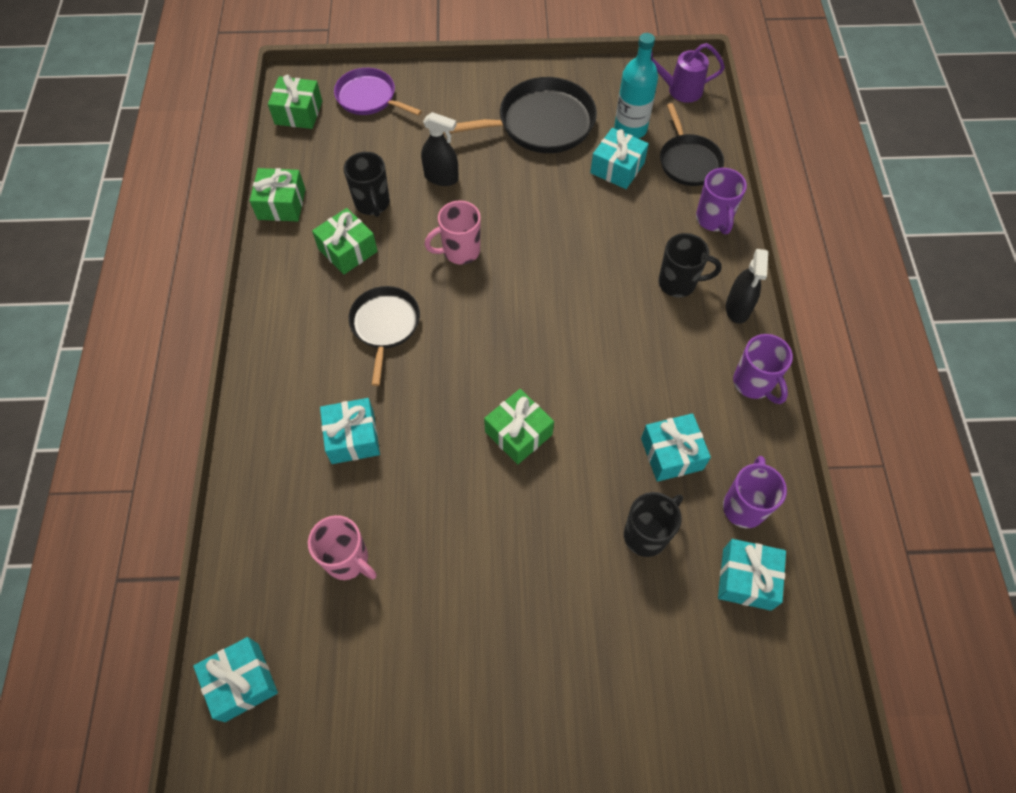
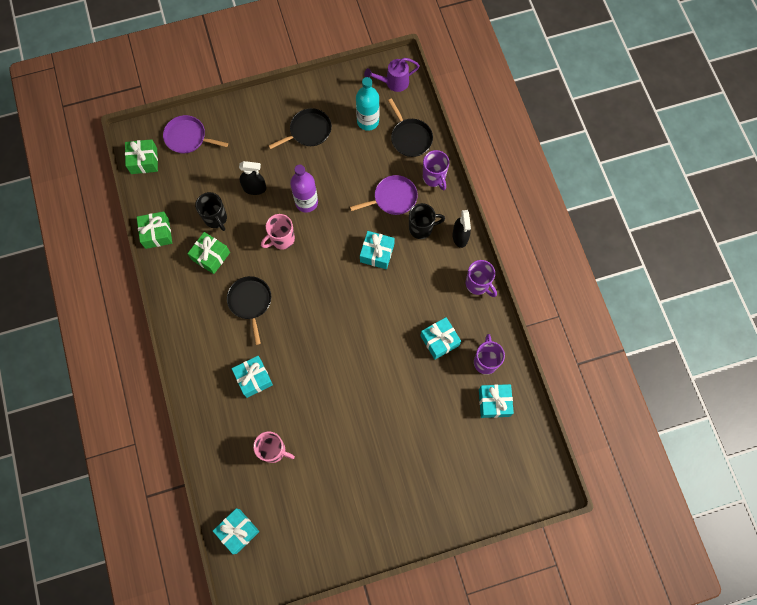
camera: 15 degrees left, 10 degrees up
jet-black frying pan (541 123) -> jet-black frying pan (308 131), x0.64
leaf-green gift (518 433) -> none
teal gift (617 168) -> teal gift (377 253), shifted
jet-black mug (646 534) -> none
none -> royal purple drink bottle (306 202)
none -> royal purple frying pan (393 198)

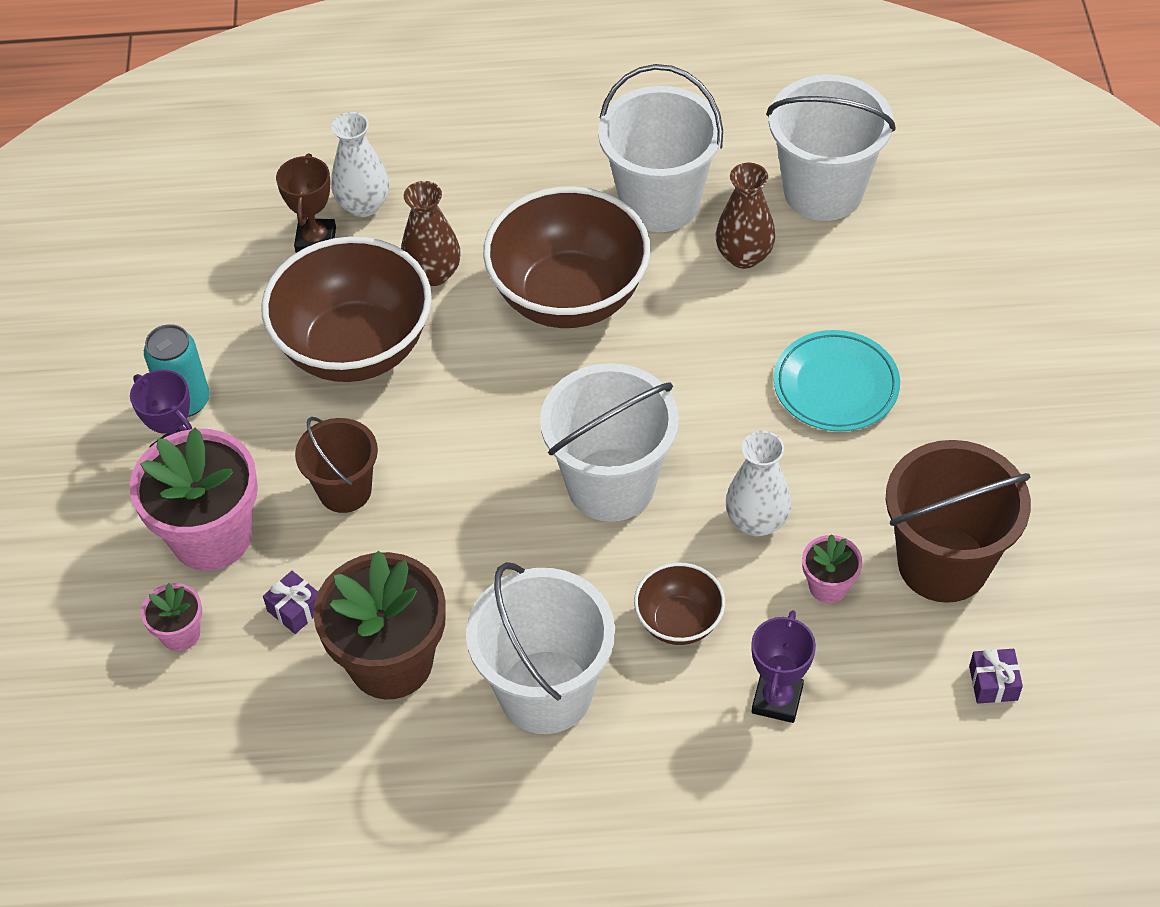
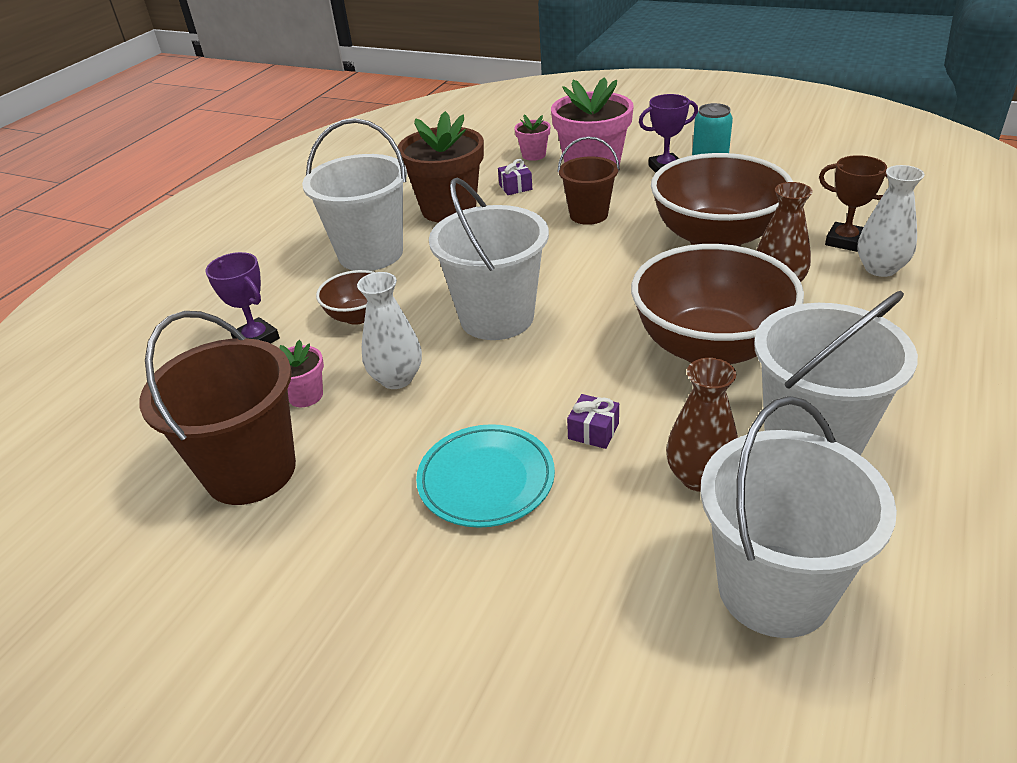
camera: 120 degrees right, 15 degrees down
royal purple gift (993 683) -> royal purple gift (593 431), shifted

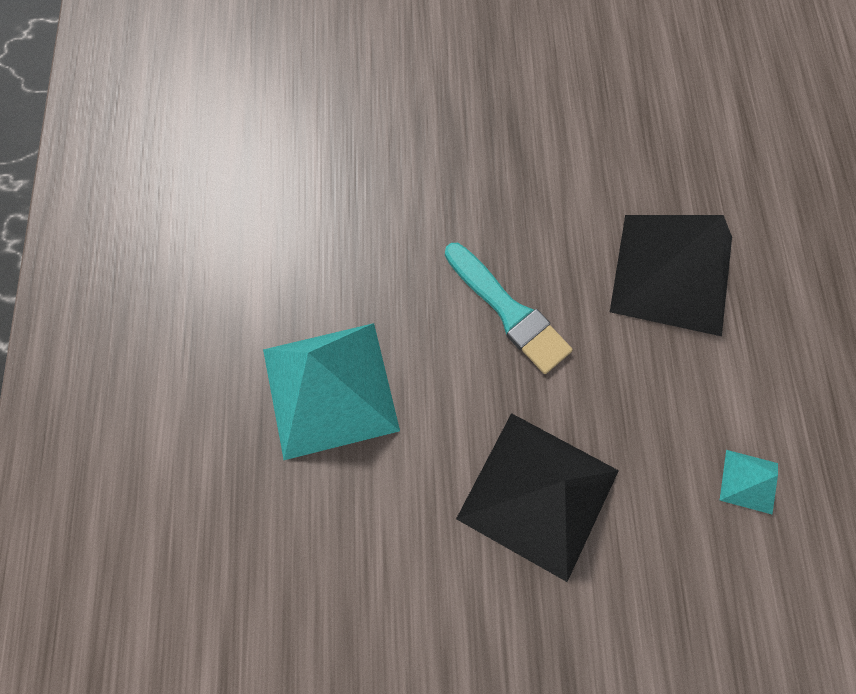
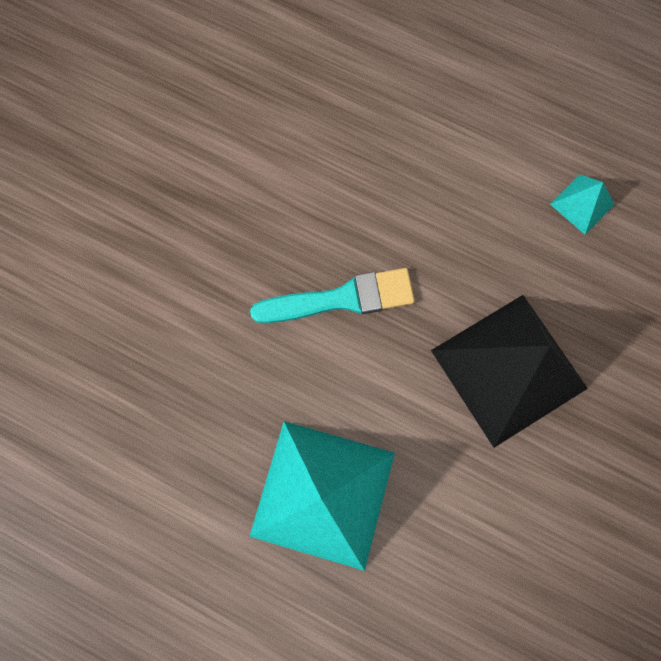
camera: 60 degrees left, 5 degrees up
jet-black pyramid shape (671 273) -> none

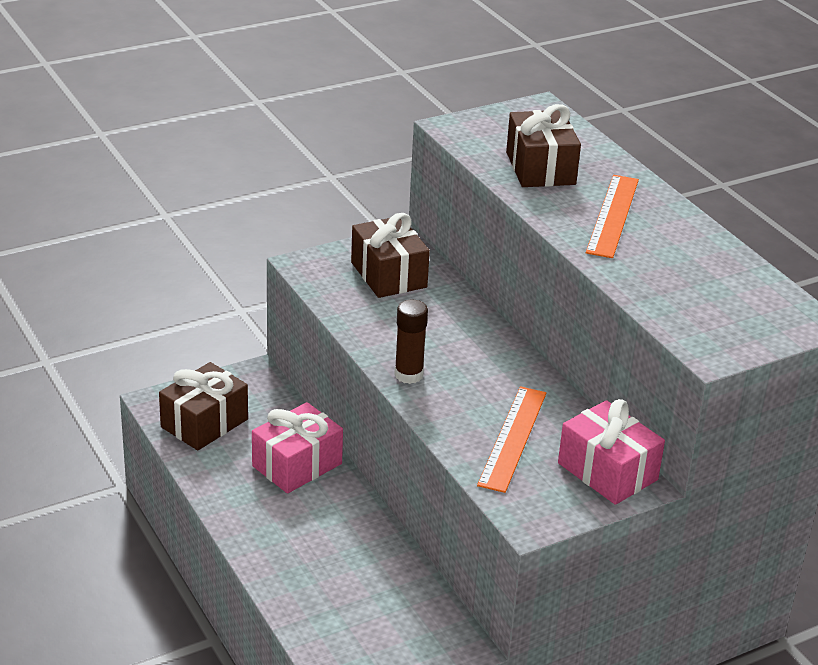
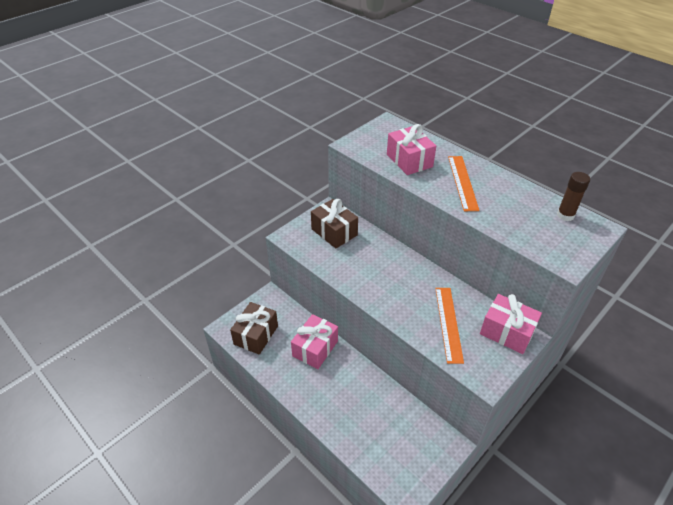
camera: 15 degrees left, 10 degrees up
dark brown glue stick (408 375) -> dark brown glue stick (565 215), shifted
dark brown gift (540 168) -> rose-pink gift (409 160)

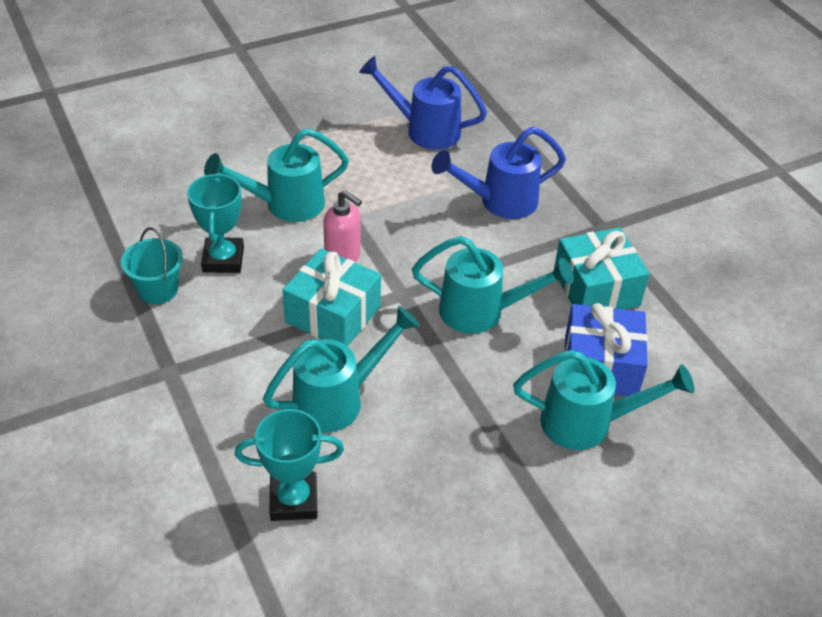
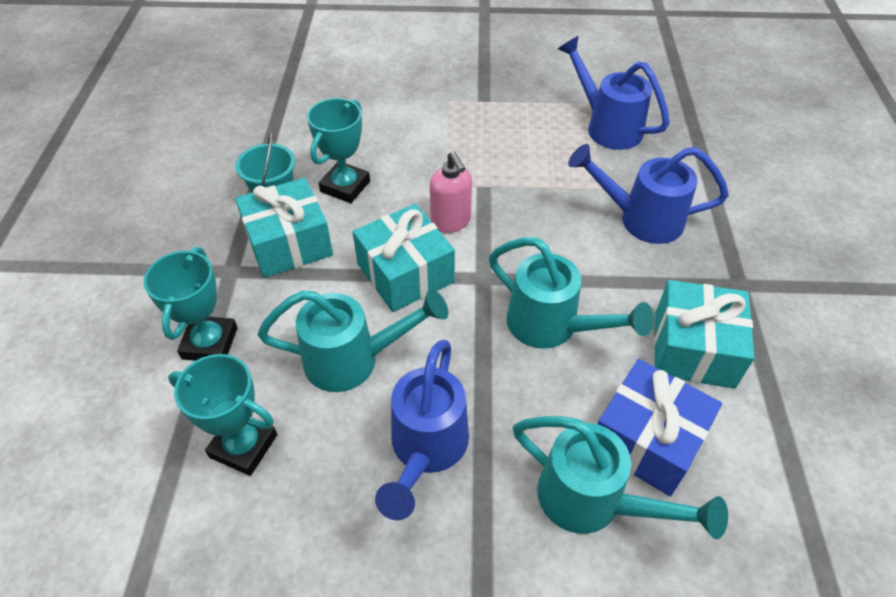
camera: 30 degrees right, 5 degrees up
teal watering can (284 205) -> none
none -> teal trophy (210 343)
none -> teal gift (289 243)
none -> cobalt watering can (425 450)

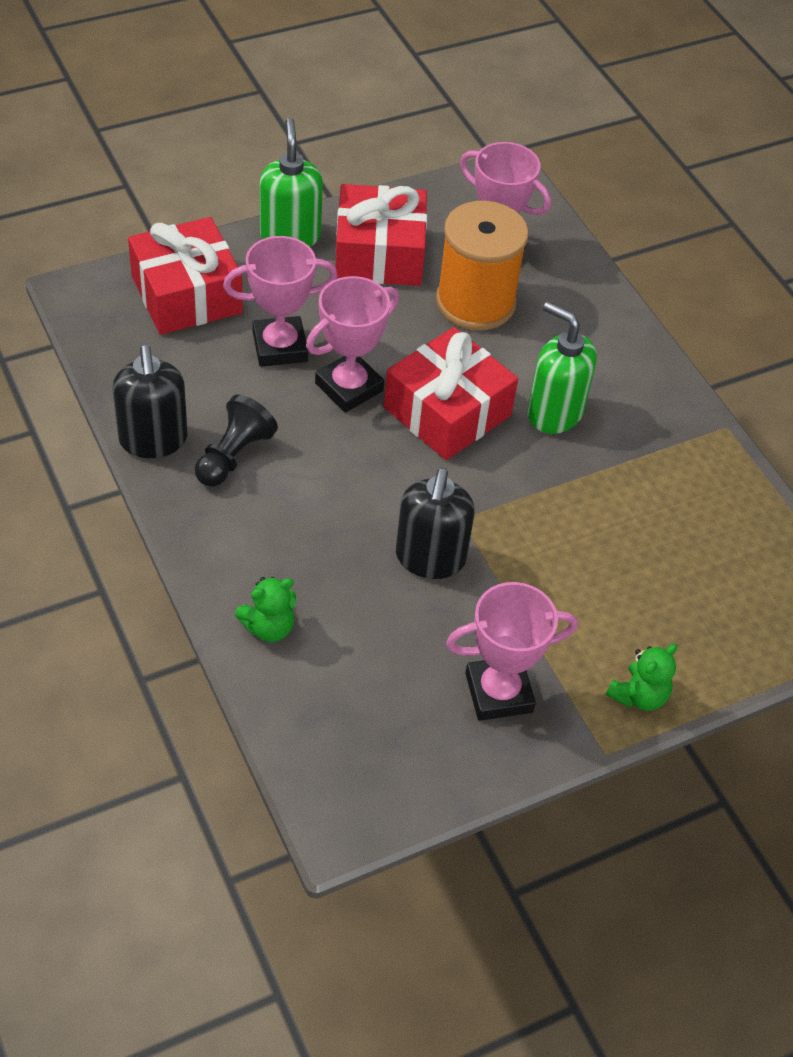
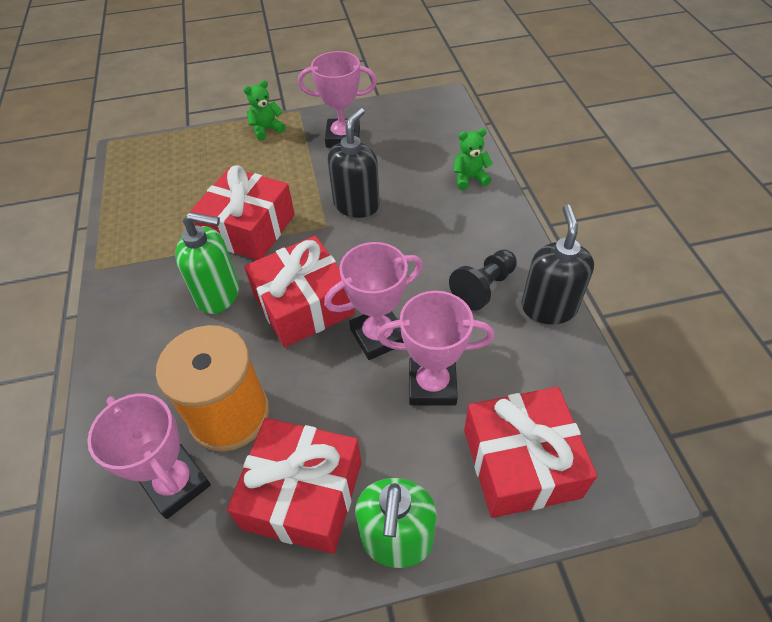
camera: 160 degrees left, 0 degrees up
leaf-green soap pump (554 413) -> leaf-green soap pump (219 294), 45 degrees counterclockwise
none -> red gift (249 228)

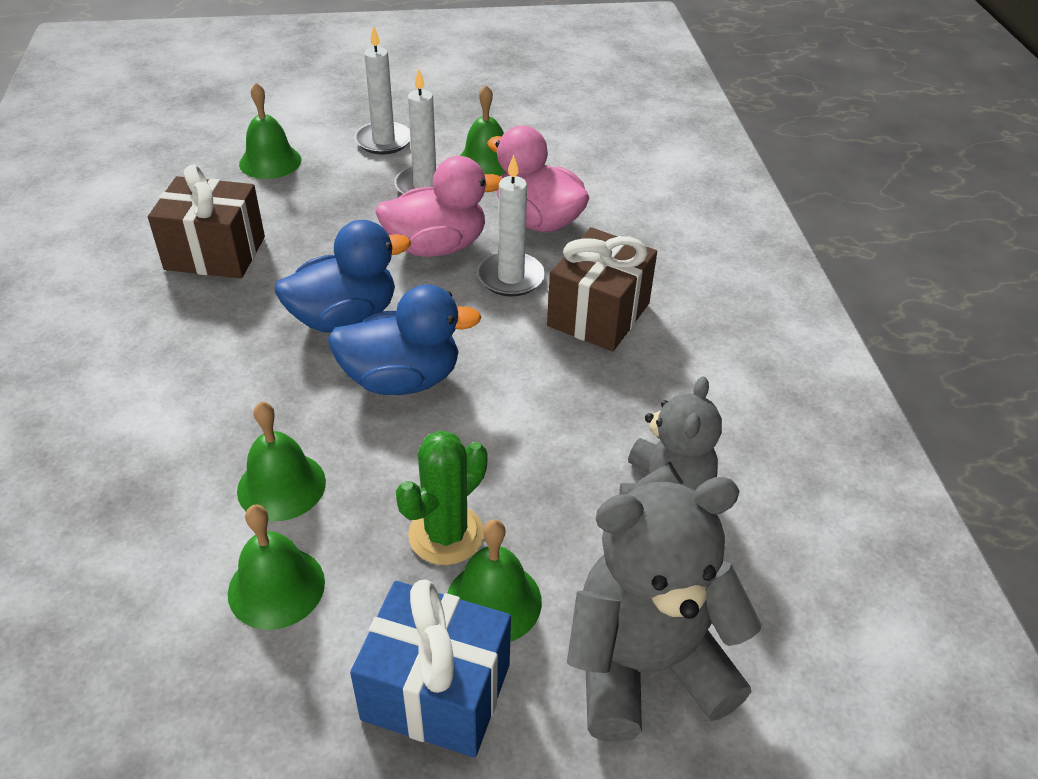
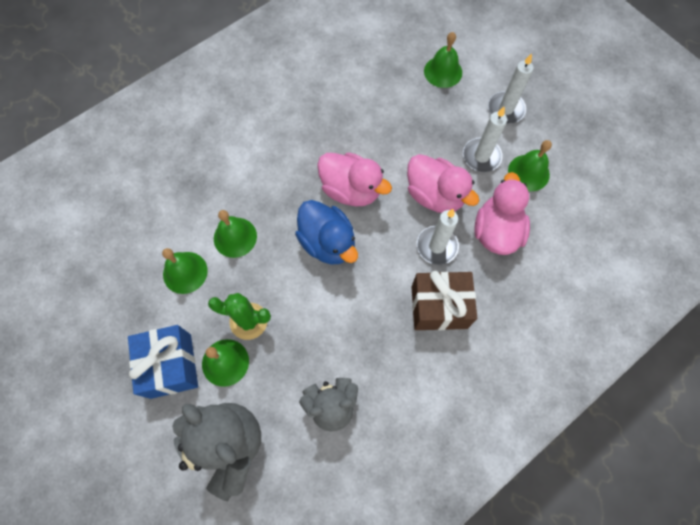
camera: 60 degrees right, 25 degrees up
dark brown gift (215 253) -> none
cobalt rubber duck (344 318) -> rose-pink rubber duck (351 190)

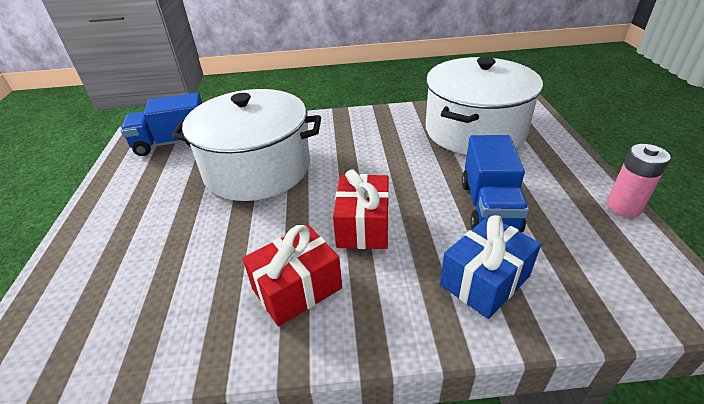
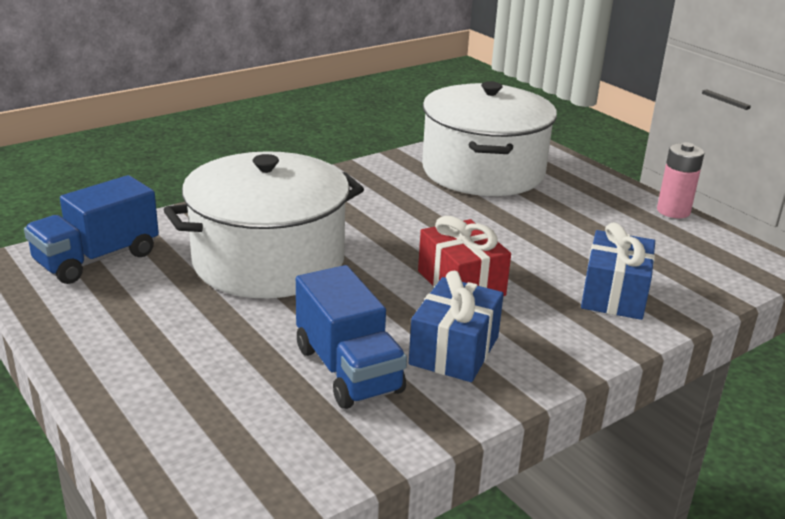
camera: 35 degrees left, 10 degrees down
red gift (297 288) -> cobalt gift (454 350)
cobalt toy truck (489 206) -> cobalt toy truck (348 370), shifted

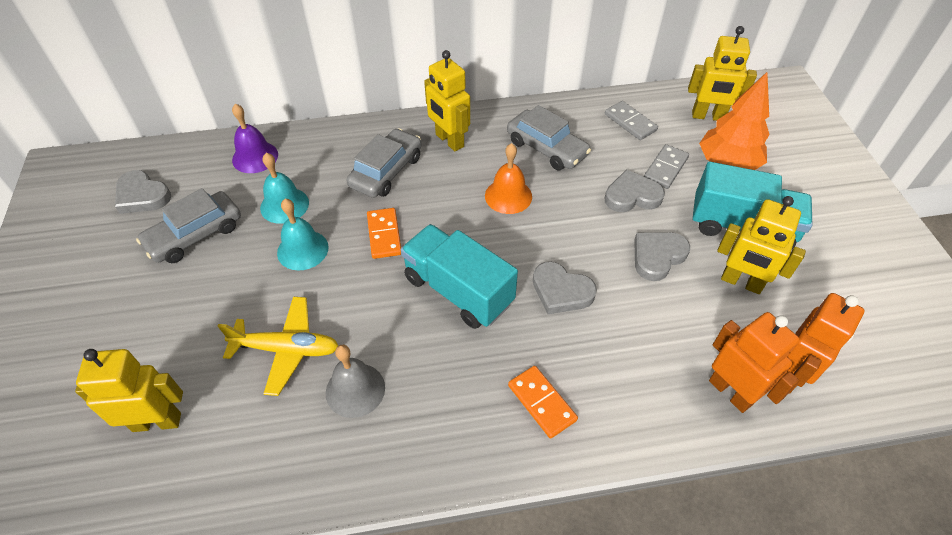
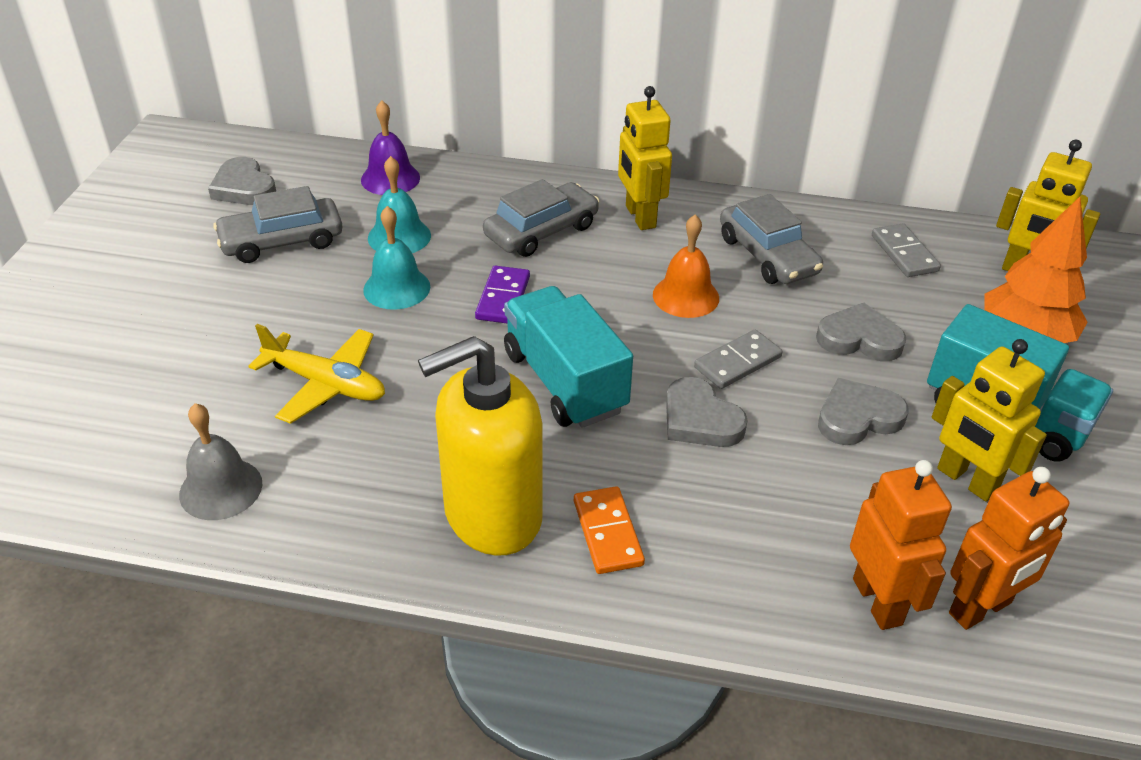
camera: 20 degrees right, 10 degrees down
golden toy robot (157 421) -> none
ash-grey hand bell (355 390) -> ash-grey hand bell (221 488), shifted
orange-coloured domino (384 235) -> royal purple domino (503 298)
ash-grey domino (665 168) -> ash-grey domino (738 362), shifted
none -> golden soap pump (492 515)

